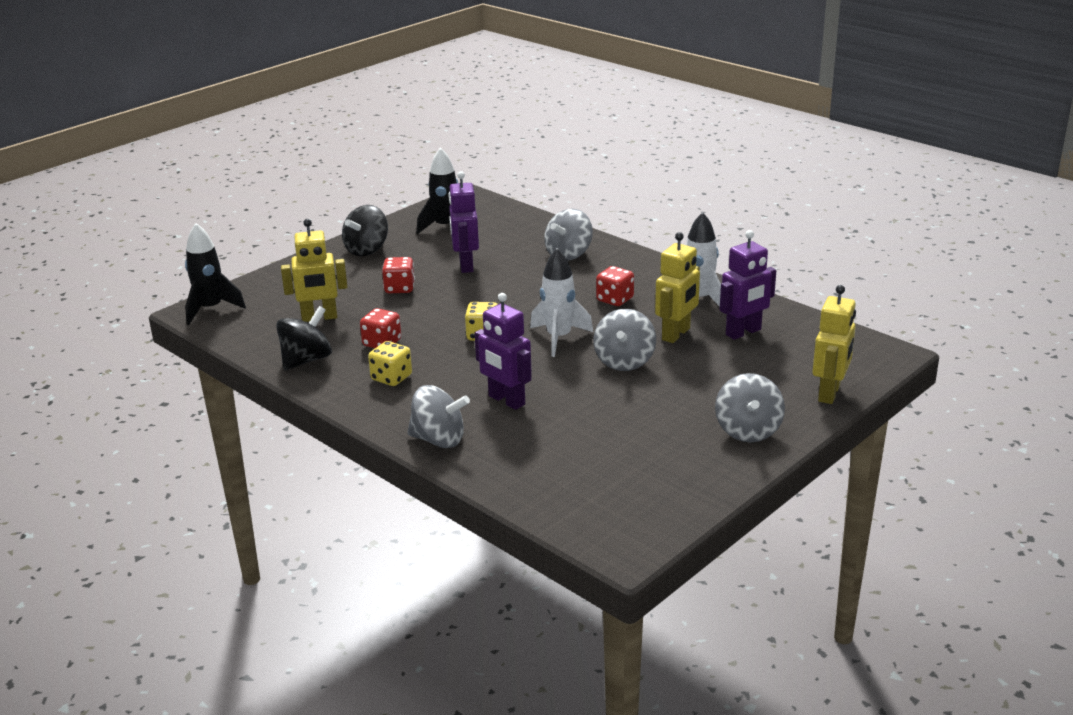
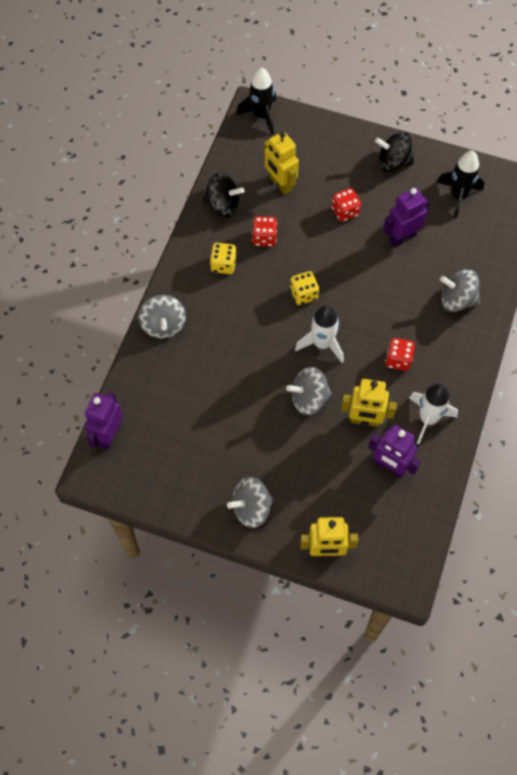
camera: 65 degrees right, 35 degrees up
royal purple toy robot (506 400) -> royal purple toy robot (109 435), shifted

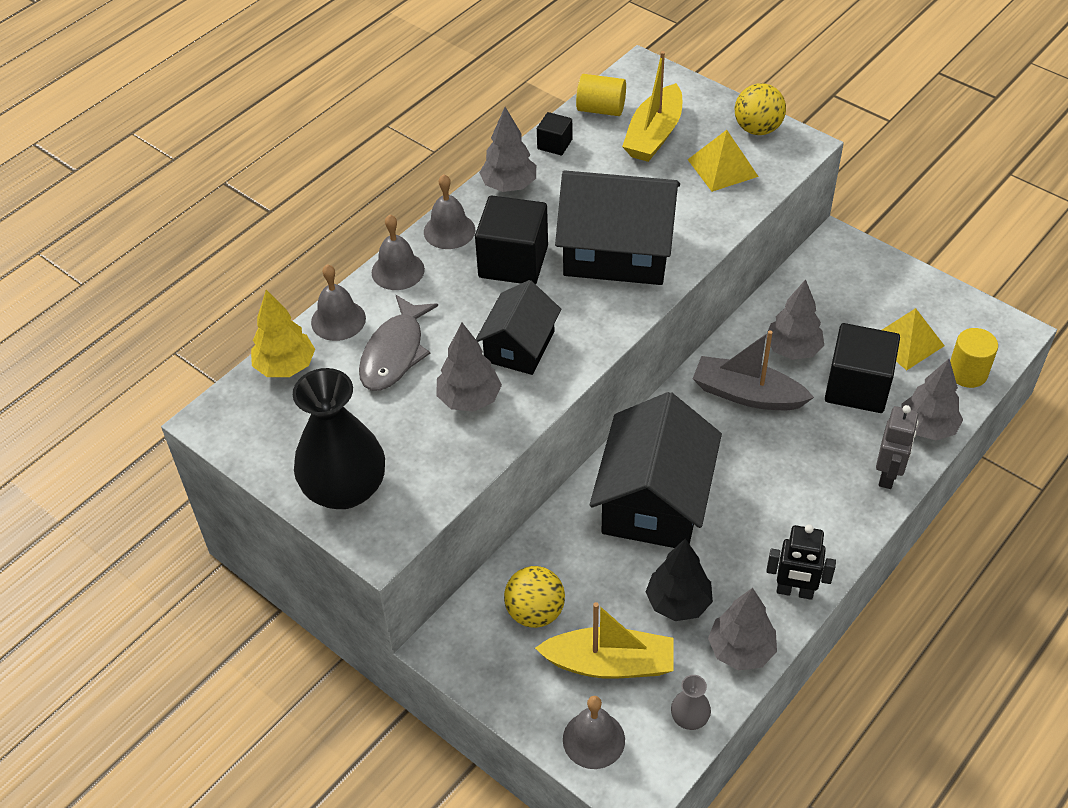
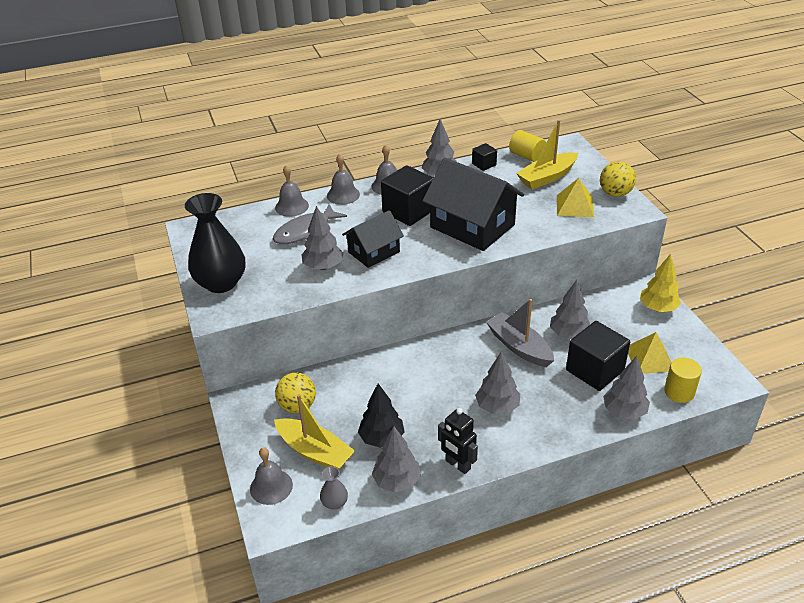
camera: 30 degrees right, 10 degrees down
golden fir tree (285 367) -> golden fir tree (657 308), shifted
jet-black house (654 500) -> none
ash-grey toy robot (888 475) -> none
none -> ash-grey fir tree (497 407)

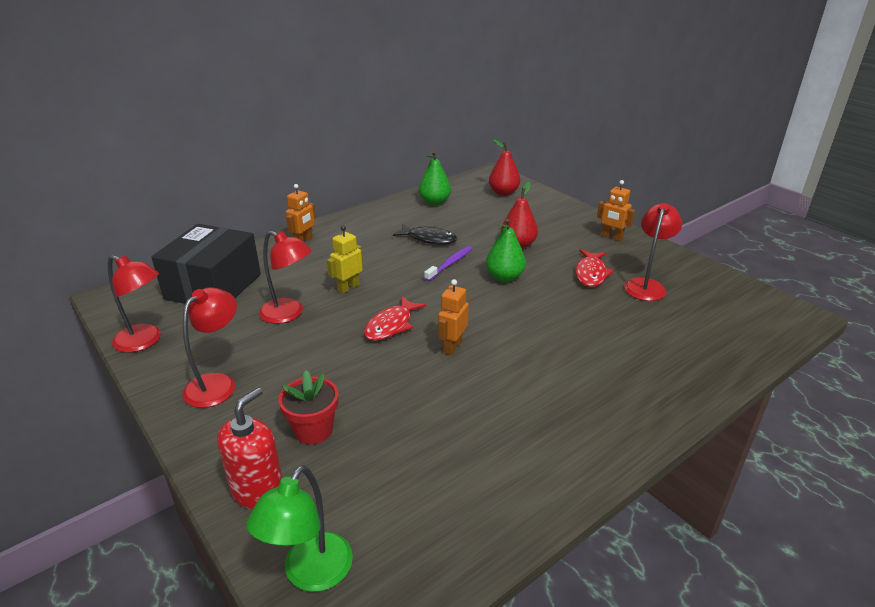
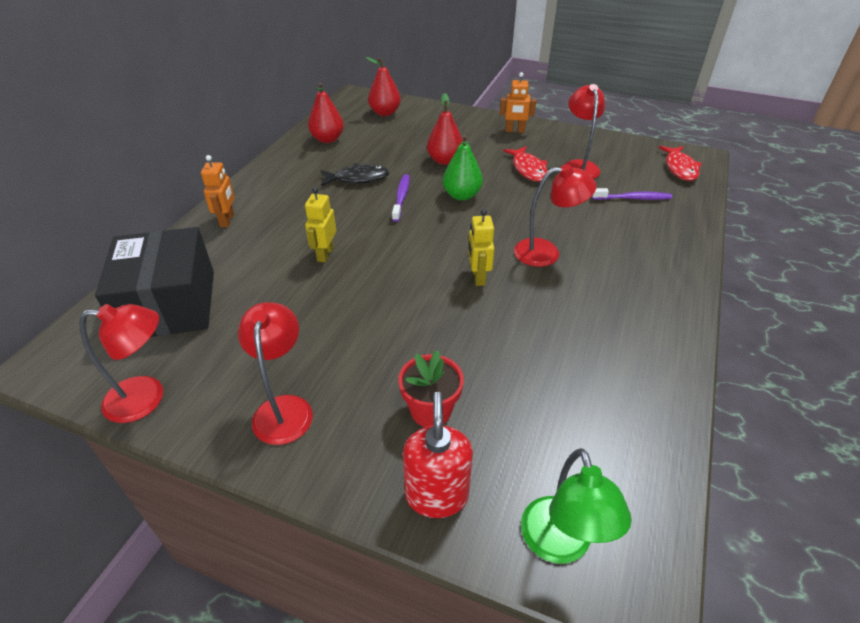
camera: 30 degrees left, 10 degrees up
red desk lamp (289 314) -> red desk lamp (546 252), shifted
red toy fish (391 325) -> red toy fish (680 168), shifted
leaf-green pear fruit (434 202) -> red pear fruit (327 139)
orange-coloured toy robot (452 346) -> golden toy robot (478 277)
none -> royal purple tooth brush (632 198)

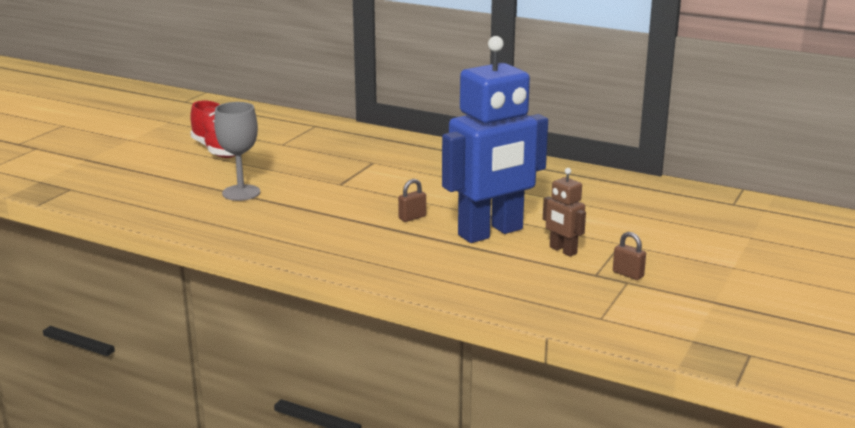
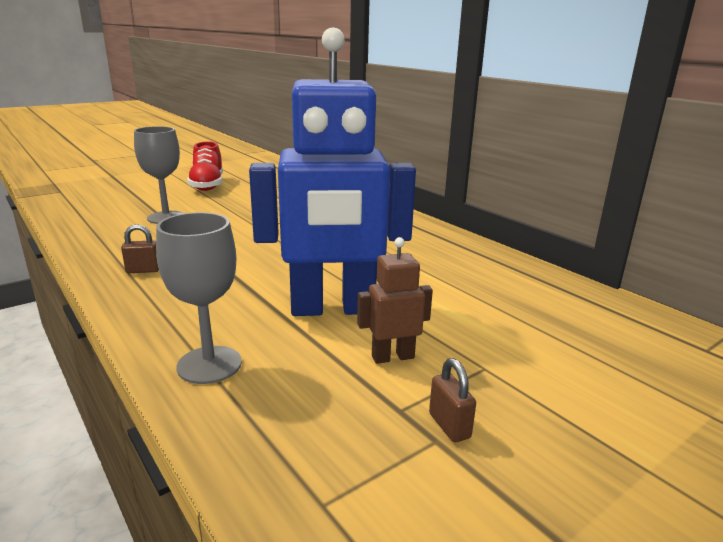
camera: 25 degrees right, 0 degrees up
dark brown small lock (412 217) -> dark brown small lock (143 270), shifted
dark brown toy robot (562 250) -> dark brown toy robot (392 357), 90 degrees clockwise
none -> ash-grey wine glass (209 365)

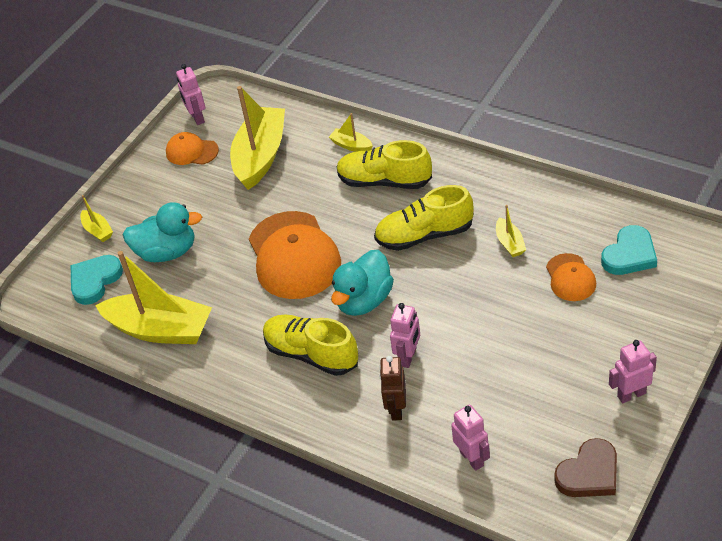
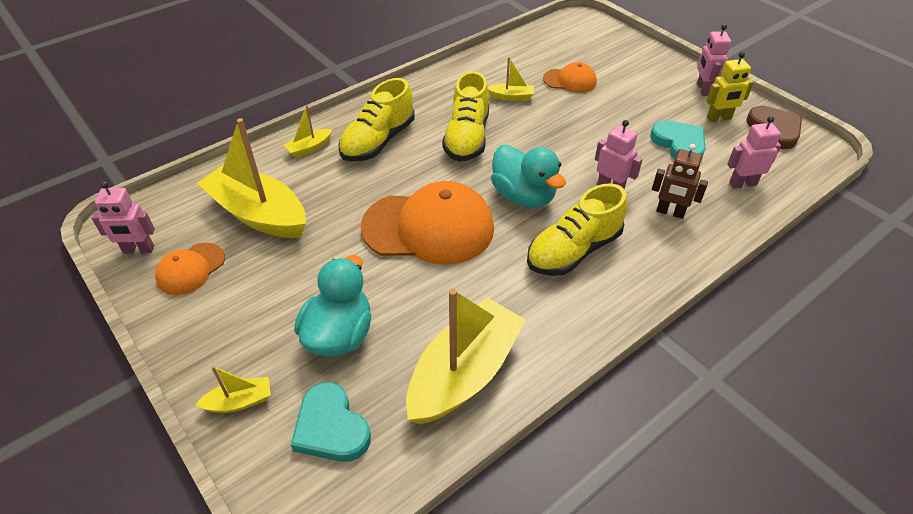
camera: 75 degrees left, 0 degrees up
teal heart (629 254) -> teal heart (679 144), shifted
none -> golden toy robot (719 118)

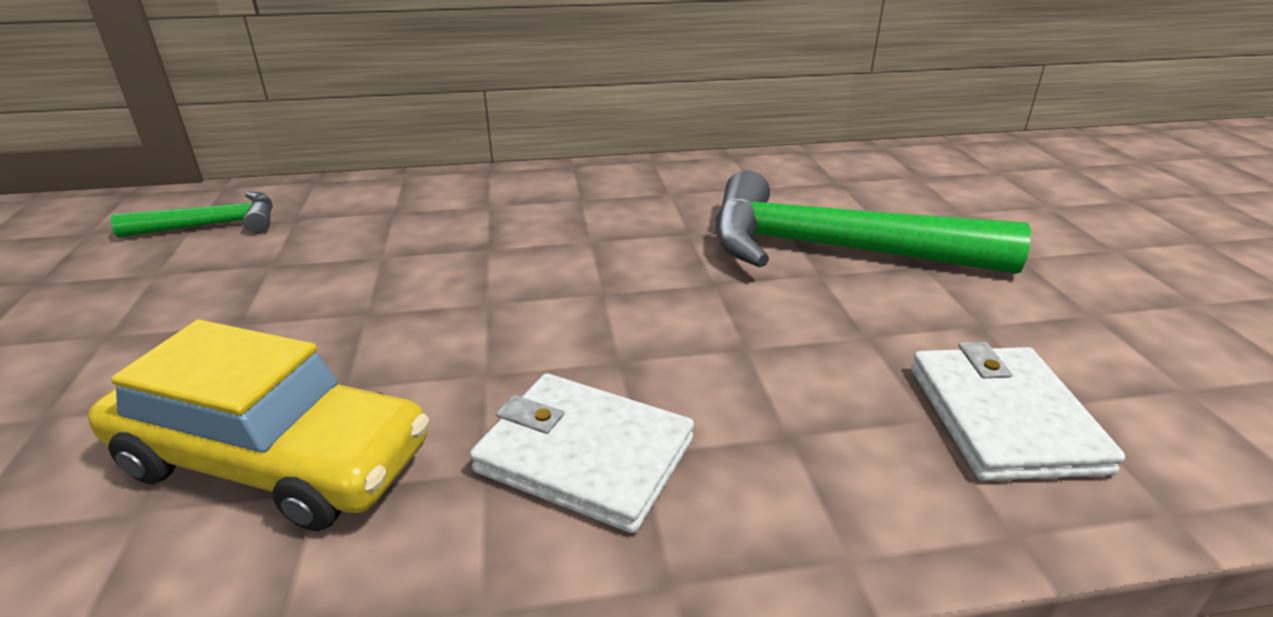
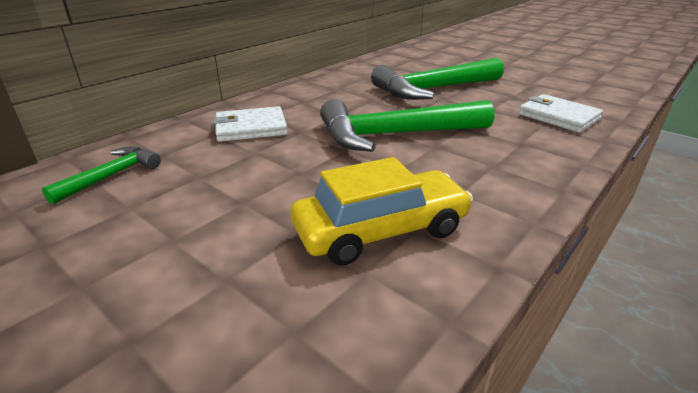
camera: 40 degrees left, 0 degrees up
snow-white billfold (585 455) -> snow-white billfold (251 128), shifted
none -> leaf-green hammer (395 135)

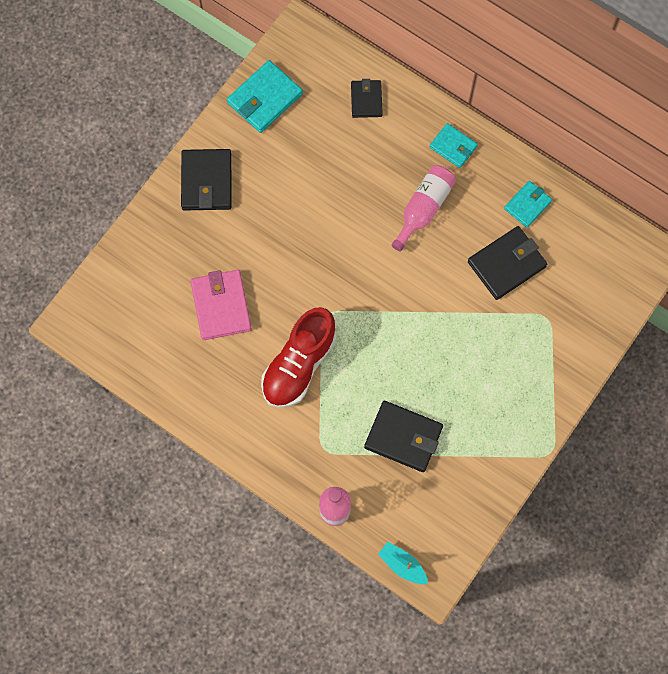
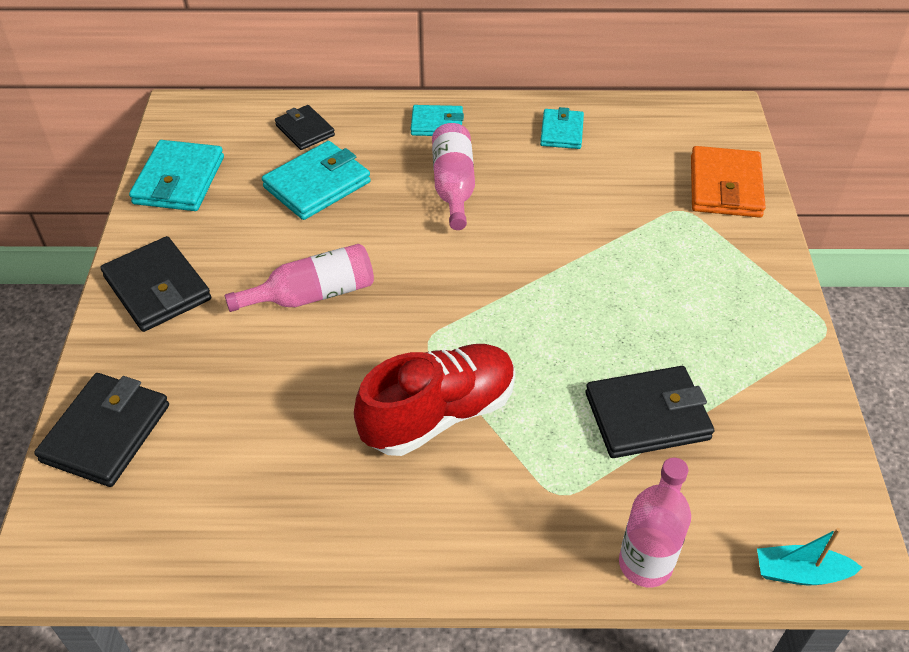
camera: 35 degrees left, 25 degrees down
rose-pink billfold (221 306) -> none
red sneaker (299 365) -> red sneaker (439 414), 120 degrees counterclockwise
jet-black billfold (506 264) -> jet-black billfold (106 433), shifted
none -> rose-pink drink bottle (313 294)
none -> teal billfold (317 184)
none -> orange-coloured billfold (725 186)

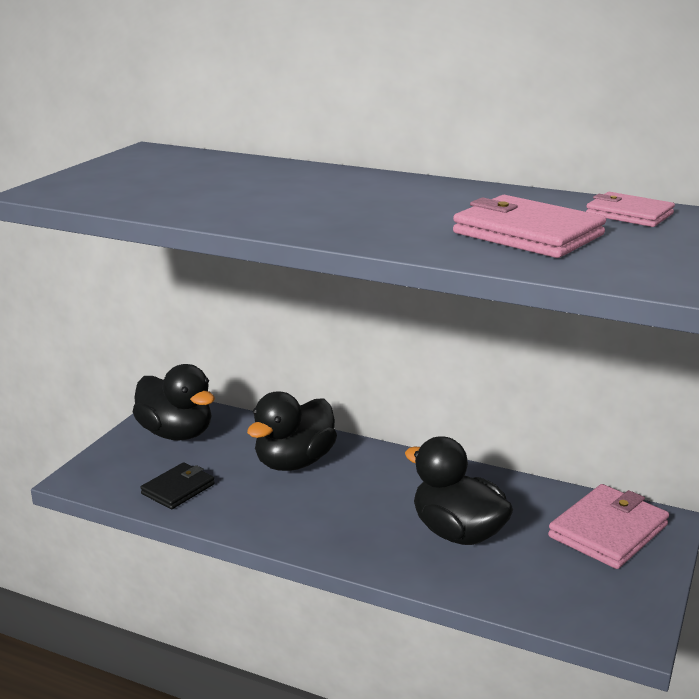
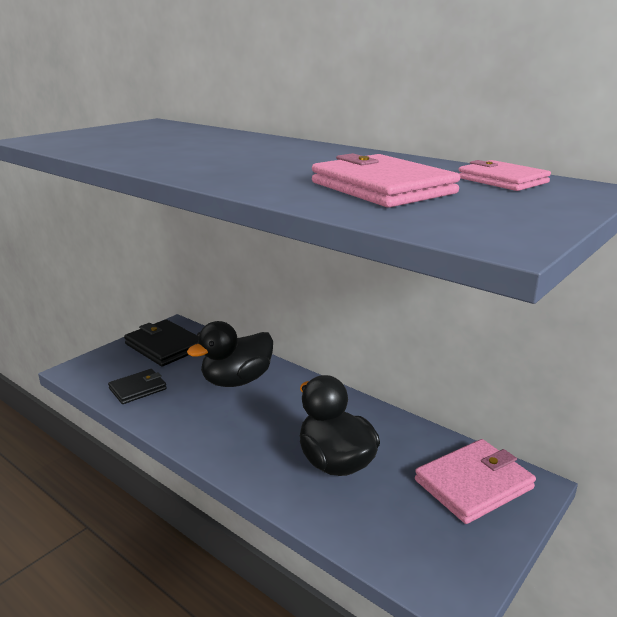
camera: 15 degrees right, 0 degrees up
jet-black rubber duck (176 433) -> jet-black billfold (164 346)

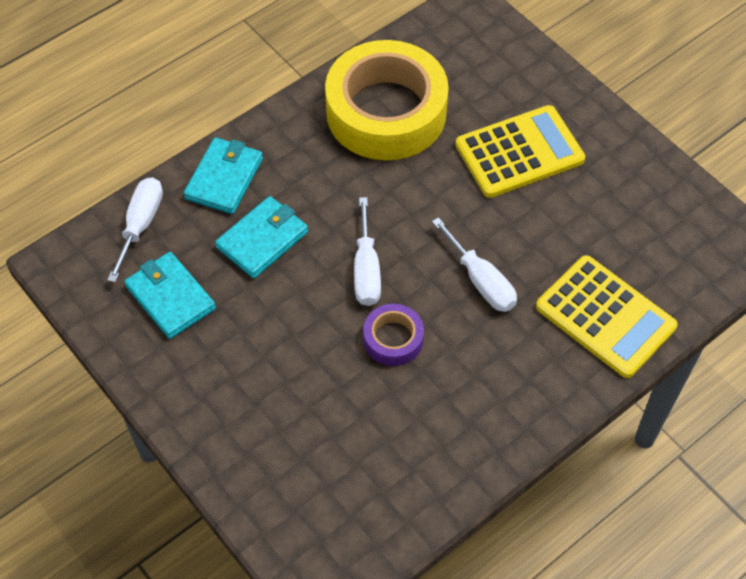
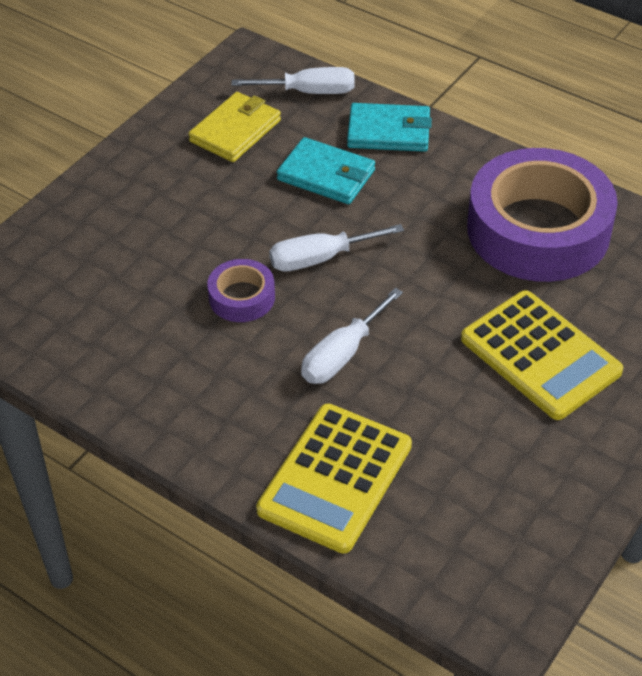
camera: 75 degrees right, 10 degrees down
teal billfold (170 297) -> golden billfold (235 131)
golden roll of tape (386 112) -> royal purple roll of tape (538 230)

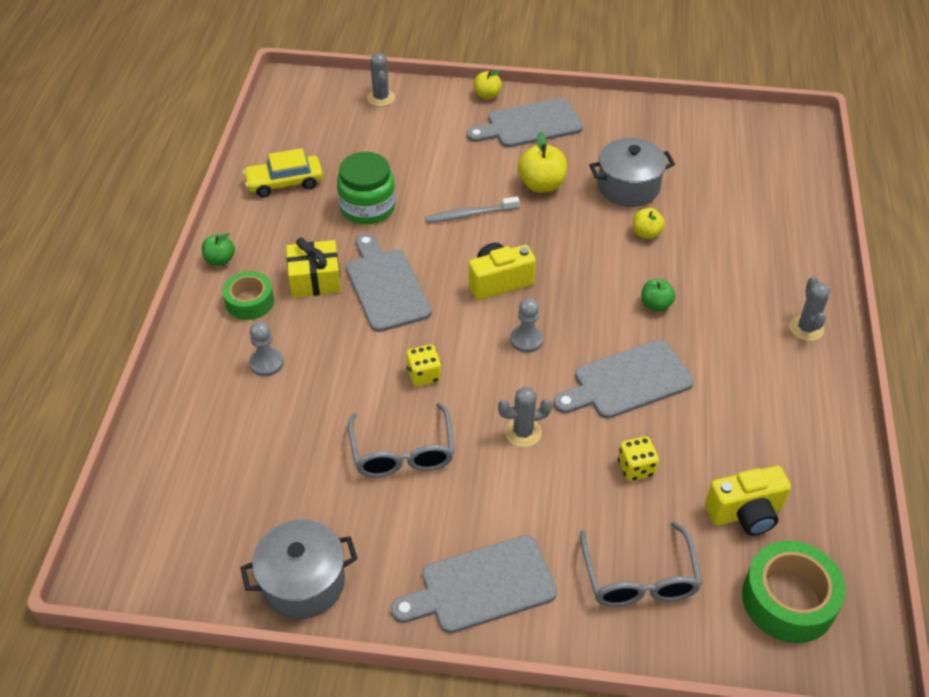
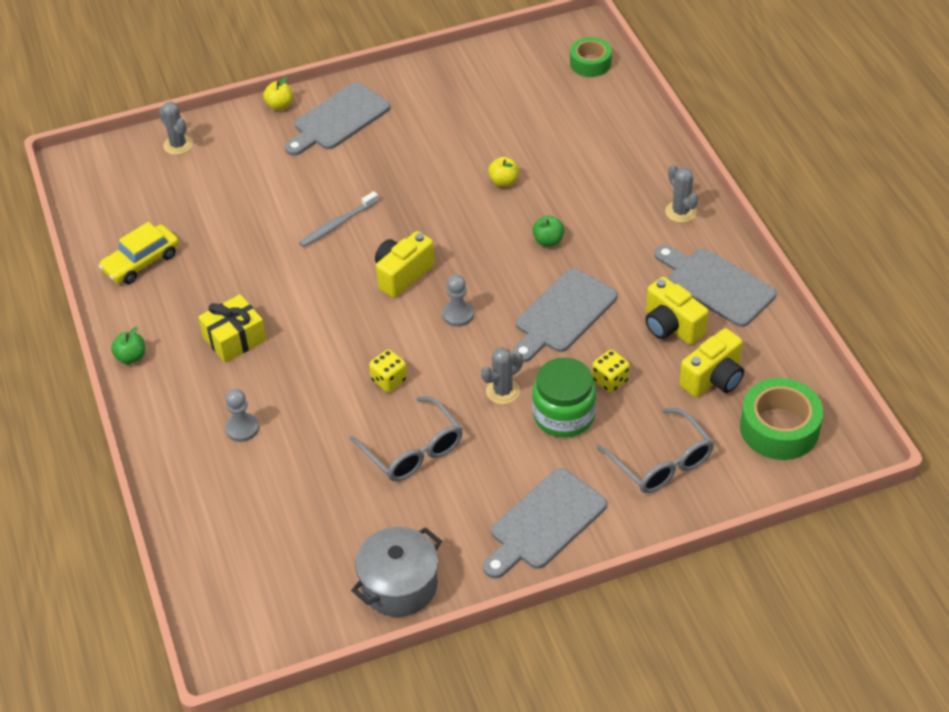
camera: 25 degrees left, 0 degrees up
leaf-green roll of tape (249 302) -> leaf-green roll of tape (590 63), shifted
leaf-green preserve jar (367 207) -> leaf-green preserve jar (564 415), shifted
ash-grey cutting board (385 286) -> ash-grey cutting board (716 285), shifted
golden toy apple (541 185) -> none
ash-grey stockpot (628 187) -> none
none -> golden camera (671 326)

